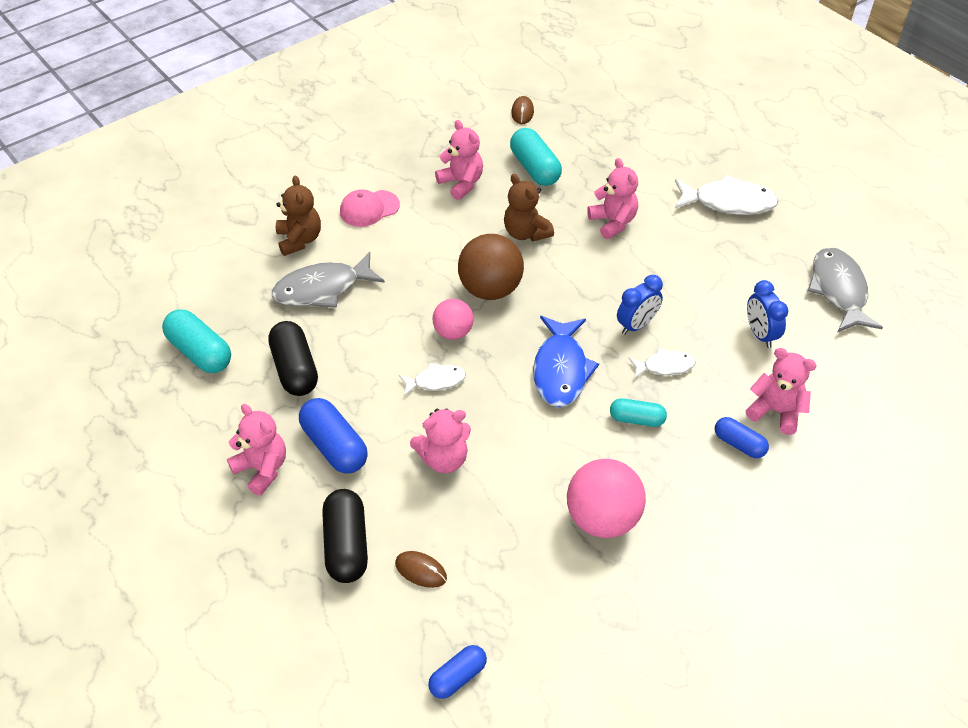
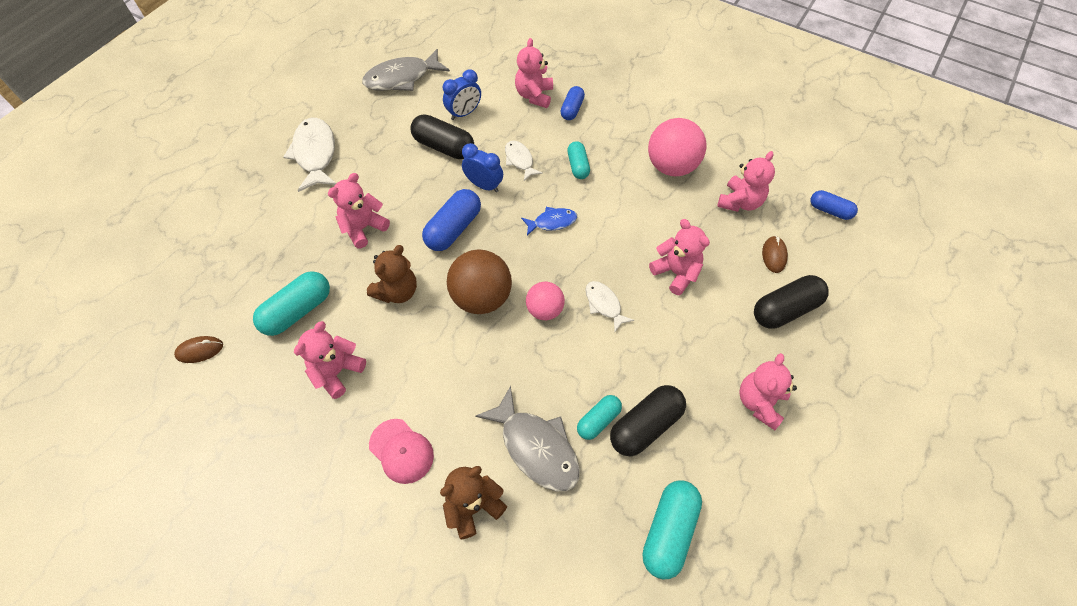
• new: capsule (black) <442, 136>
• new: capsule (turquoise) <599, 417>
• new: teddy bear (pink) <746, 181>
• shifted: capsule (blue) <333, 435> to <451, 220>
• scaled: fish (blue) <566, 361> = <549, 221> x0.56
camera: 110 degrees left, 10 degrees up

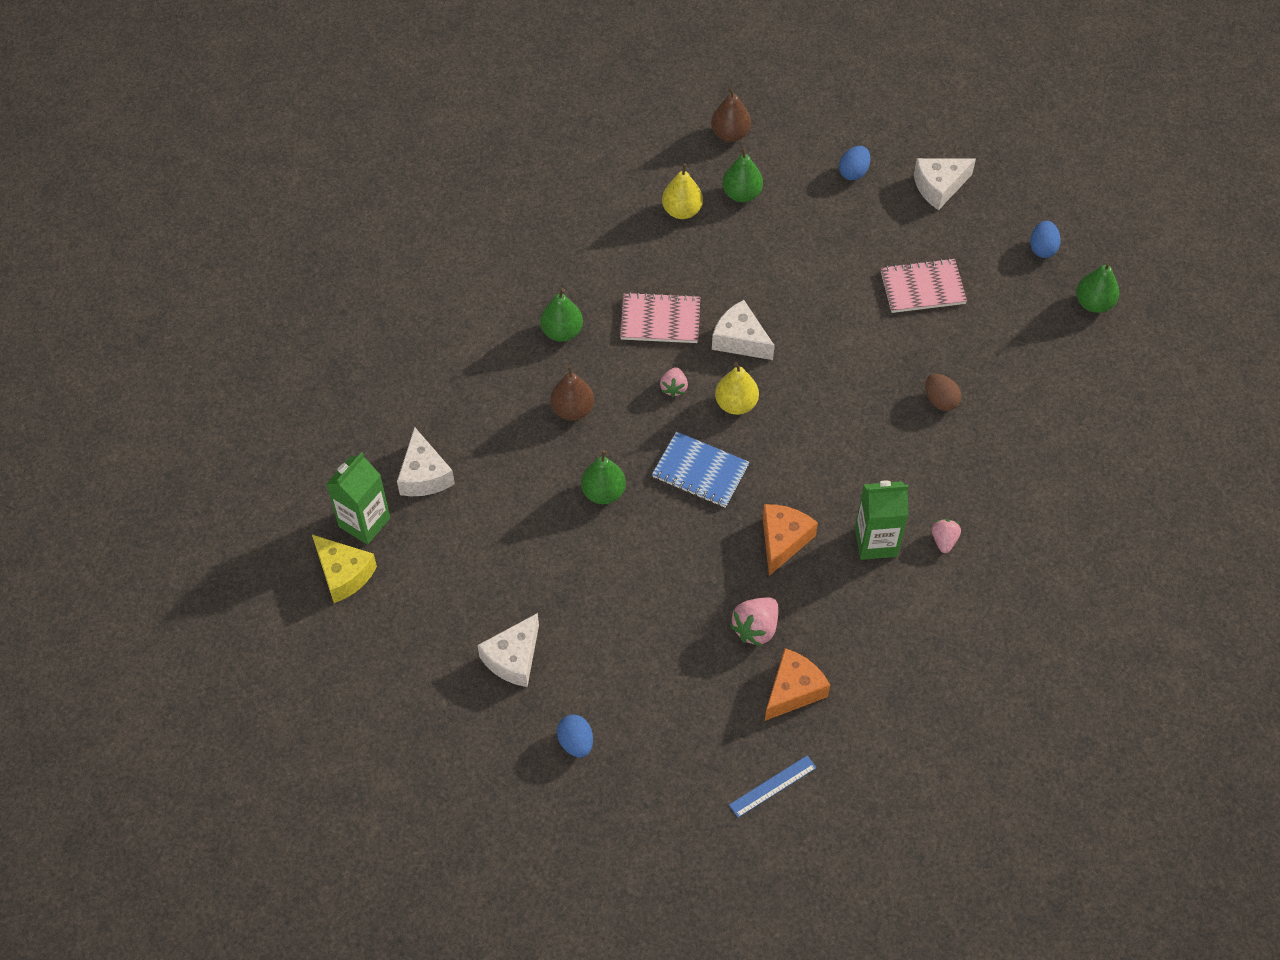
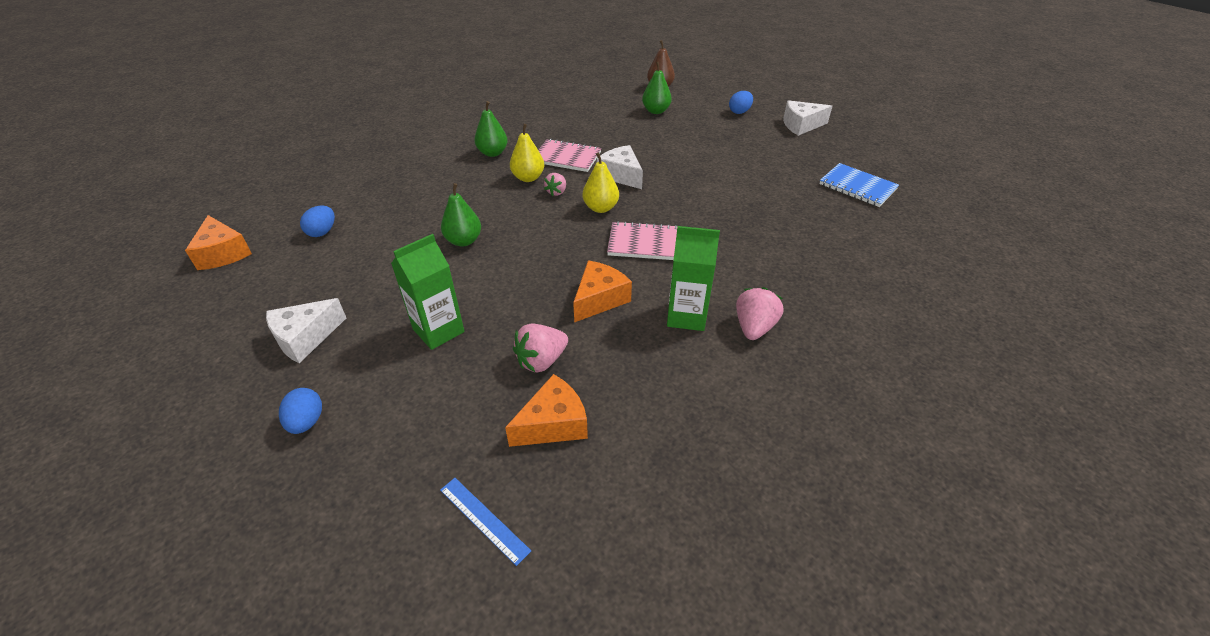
• gone: cheese (white) <426, 461>
• gone: pear (brown) <572, 393>
• gone: egg (brown) <943, 392>
• gone: pear (green) <1097, 287>
• shifted: carton (green) <358, 498> to <428, 292>
• shifted: notebook (blue) <700, 469> to <859, 185>
• shifted: pear (yellow) <682, 191> to <527, 153>
• shifted: notebook (pink) <924, 285> to <642, 240>
• shifted: egg (blue) <1045, 239> to <317, 221>
• repainted: cheese (yellow) <344, 569> to cheese (orange) <218, 242>
• rotated: ruler (blue) <773, 786> = <485, 522> 60 degrees clockwise
• scaled: strawberry (pink) <946, 536> = <759, 313> x1.56
camera: 15 degrees right, 15 degrees down

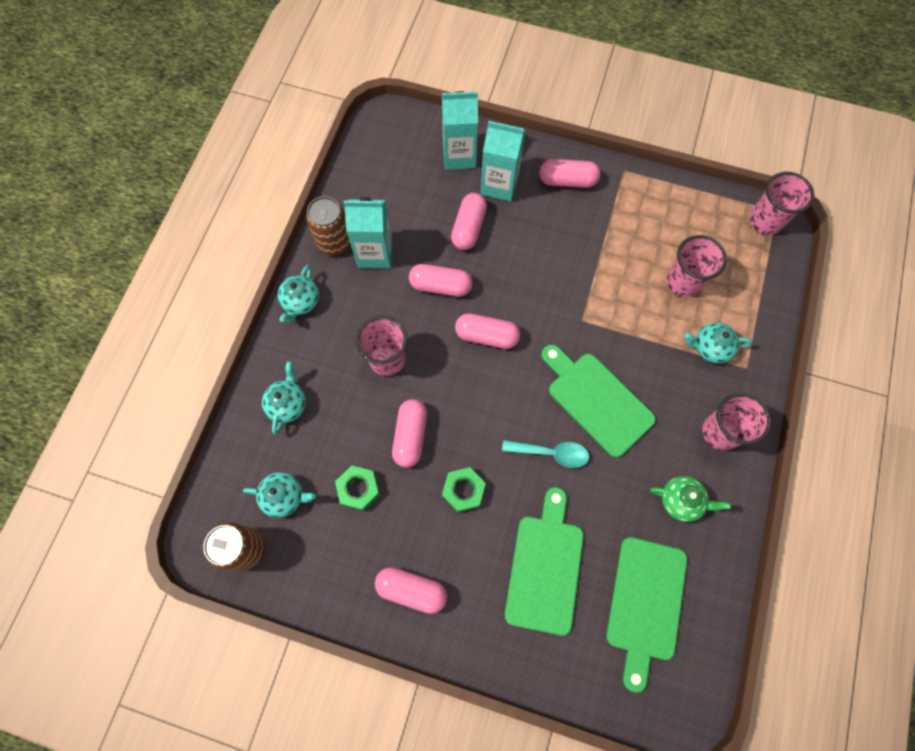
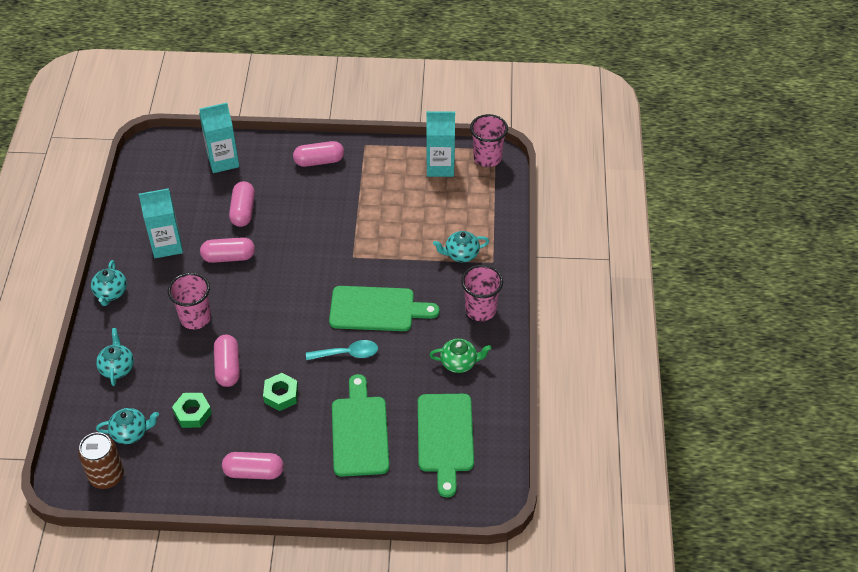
• gone: can (brown) <328, 226>
• gone: capsule (pink) <487, 331>
• gone: cup (pink) <696, 266>
• shifted: carton (turquoise) <503, 161> to <440, 144>
• rotated: cutting board (green) <598, 401> = <384, 308> 150 degrees clockwise
camera: 15 degrees left, 20 degrees down

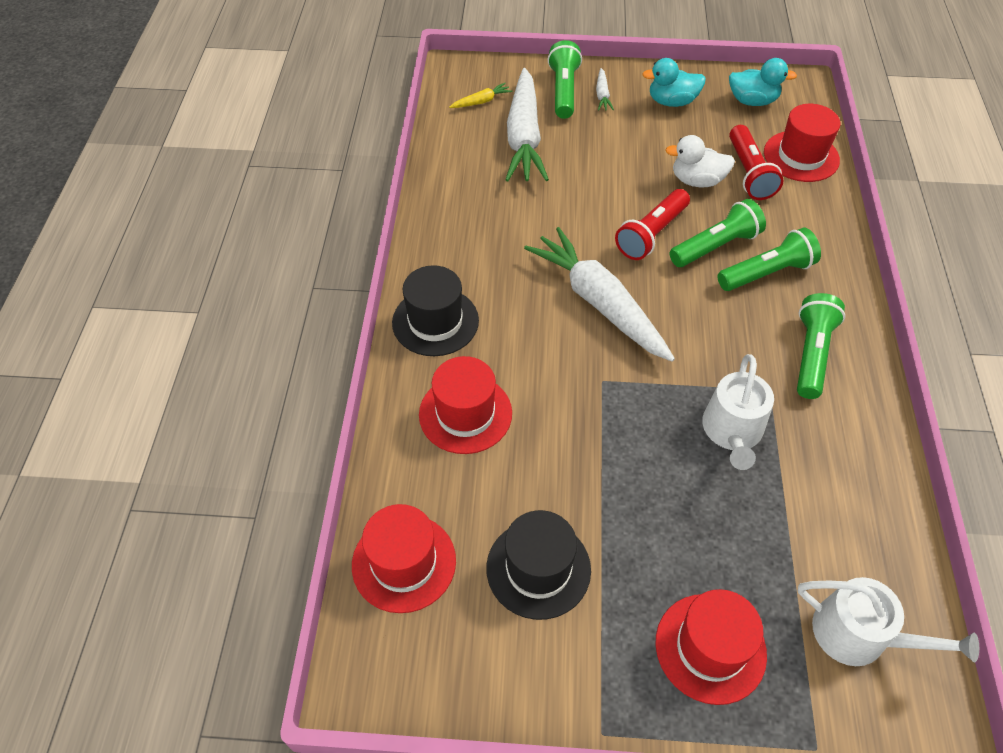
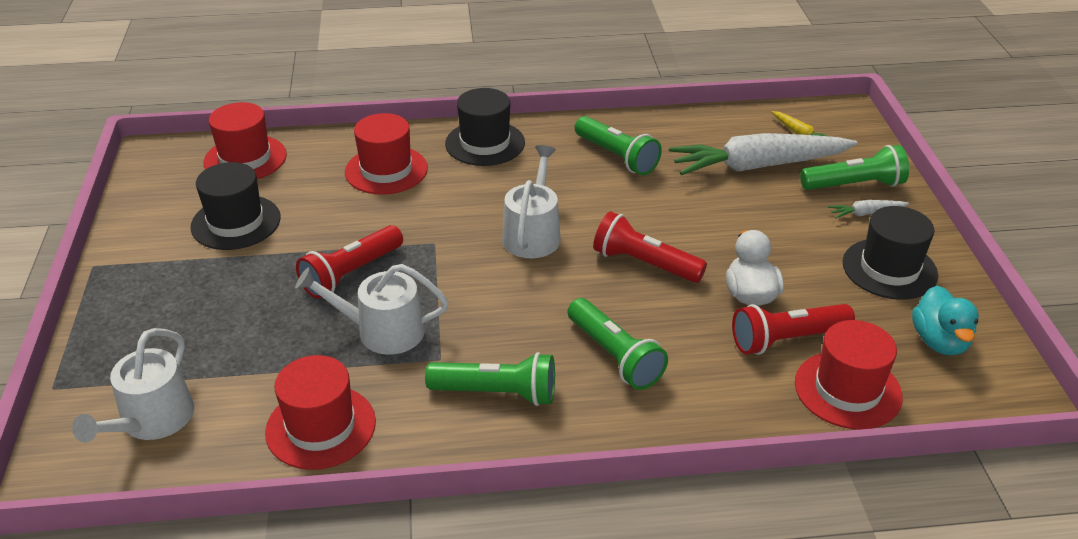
• new: flashlight (red) <349, 261>
• shifted: hat (red) <711, 647> to <320, 412>
• shifted: flashlight (green) <718, 233> to <618, 145>
• swapped: carrot (white) <599, 294> to watering can (white) <531, 201>
• swapped: duck (turquoise) <674, 82> to hat (black) <890, 253>
camera: 80 degrees right, 15 degrees down

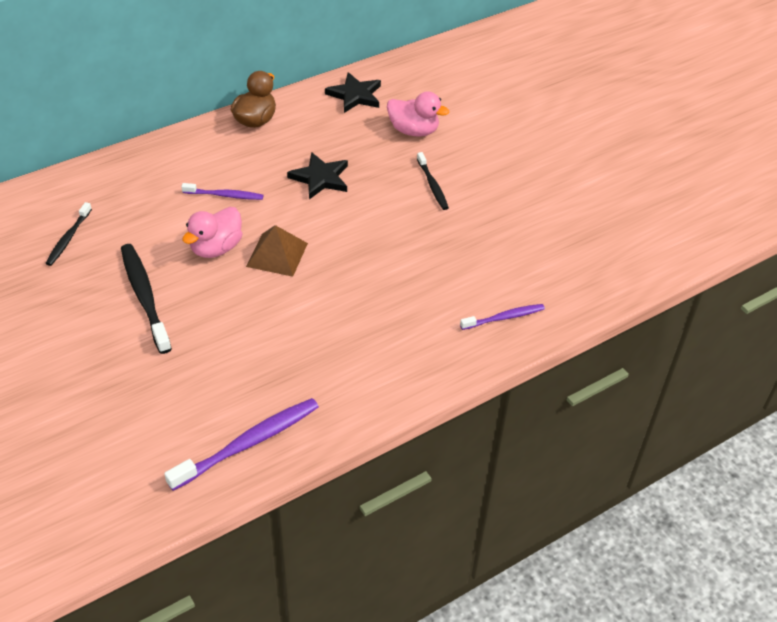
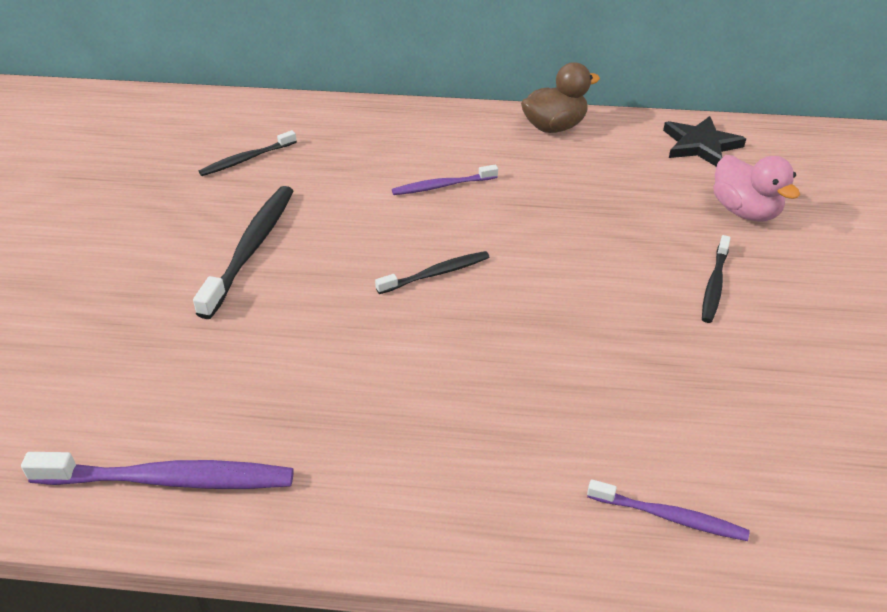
• gone: duck (pink) <212, 232>
• gone: star (black) <317, 175>
• swapped: pyramid (brown) <277, 251> to toothbrush (black) <432, 272>
• rotated: toothbrush (purple) <222, 191> = <445, 180> 120 degrees clockwise
camera: 40 degrees right, 5 degrees down

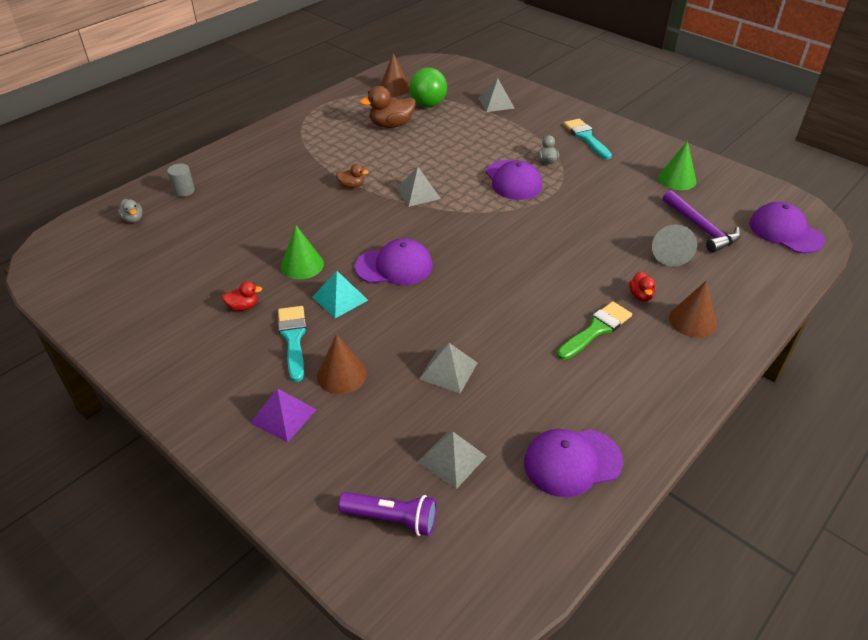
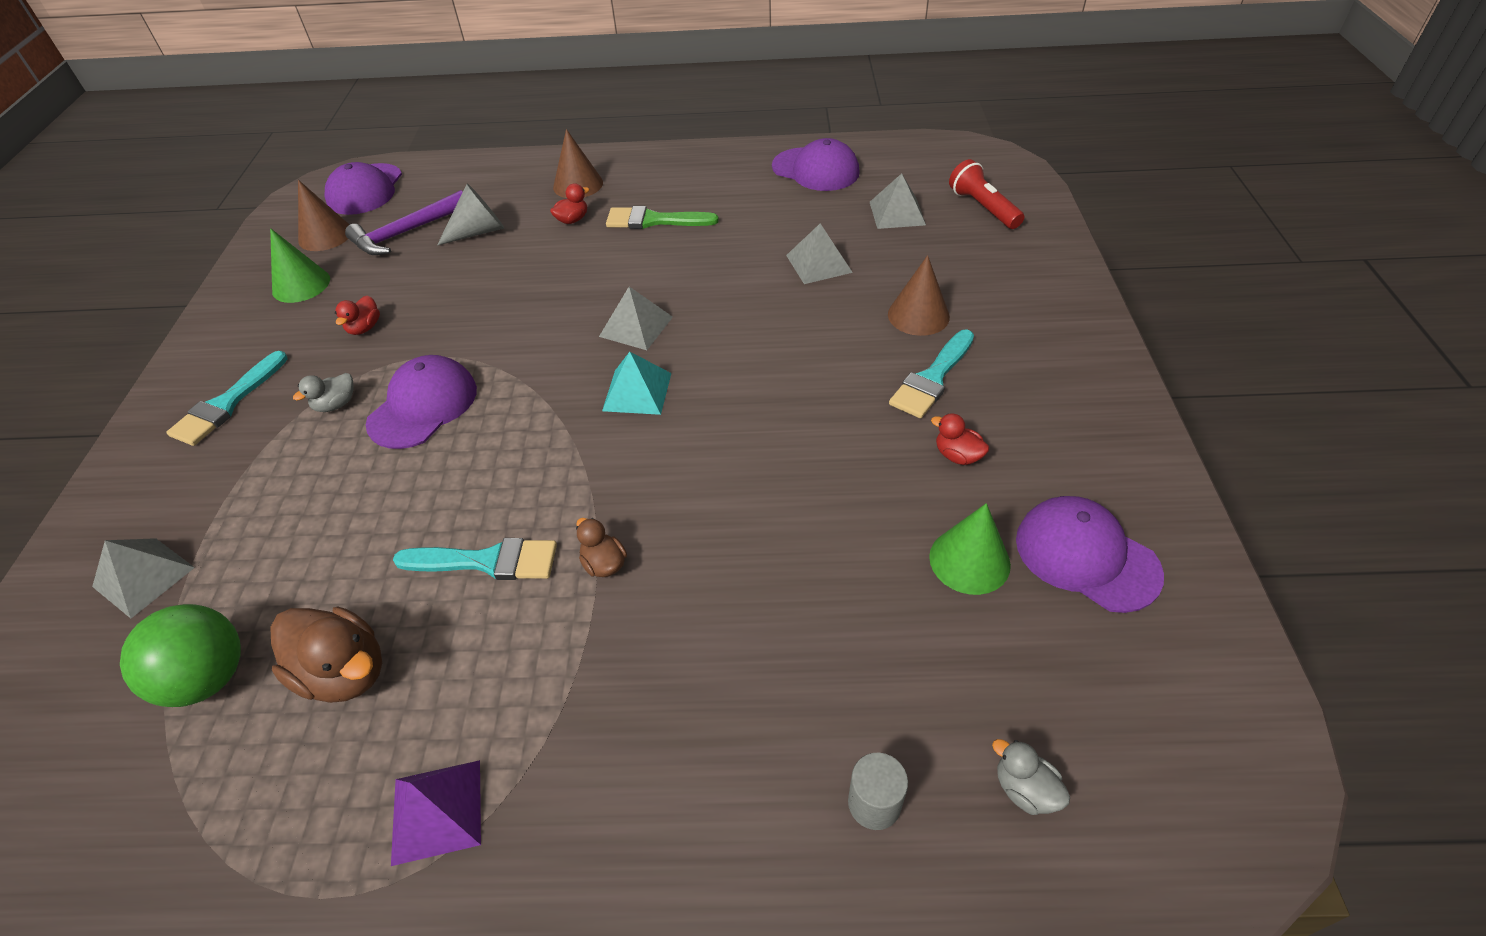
• new: duck (red) <357, 315>
• new: brush (turquoise) <475, 559>
• shifted: pyramid (purple) <283, 415> to <436, 813>
• shifted: cone (green) <302, 252> to <970, 549>
• shifted: pyramid (turquoise) <340, 294> to <636, 383>
• shifted: cap (purple) <394, 261> to <1090, 554>
• shifted: cone (brown) <395, 74> to <324, 215>
• shifted: pyramid (grey) <418, 187> to <636, 318>
• repainted: flashlight (purple) <387, 514> to flashlight (red) <986, 194>
• rotated: duck (grey) <130, 211> = <1031, 777> 60 degrees counterclockwise
• rotated: hammer (purple) <702, 221> = <404, 222> 150 degrees counterclockwise
camera: 130 degrees left, 5 degrees up

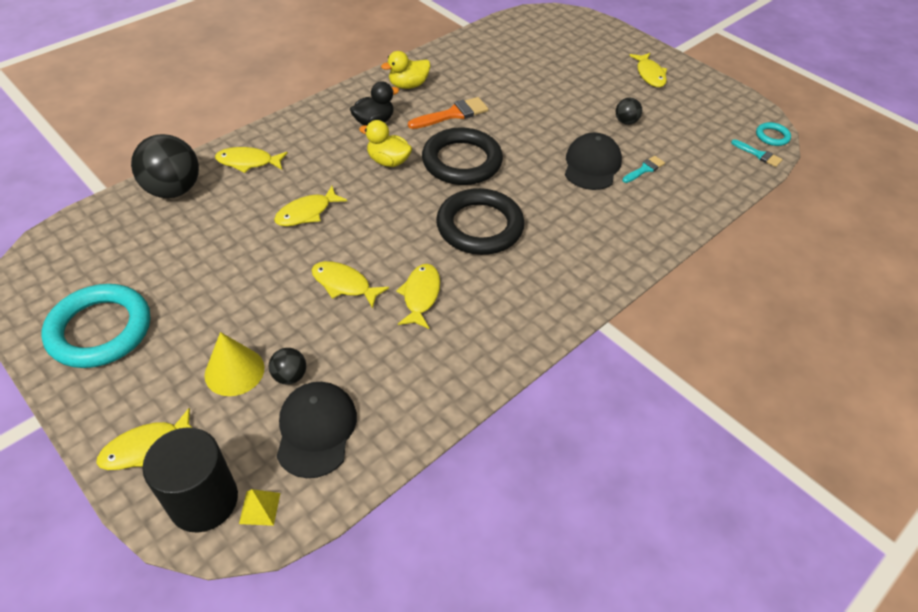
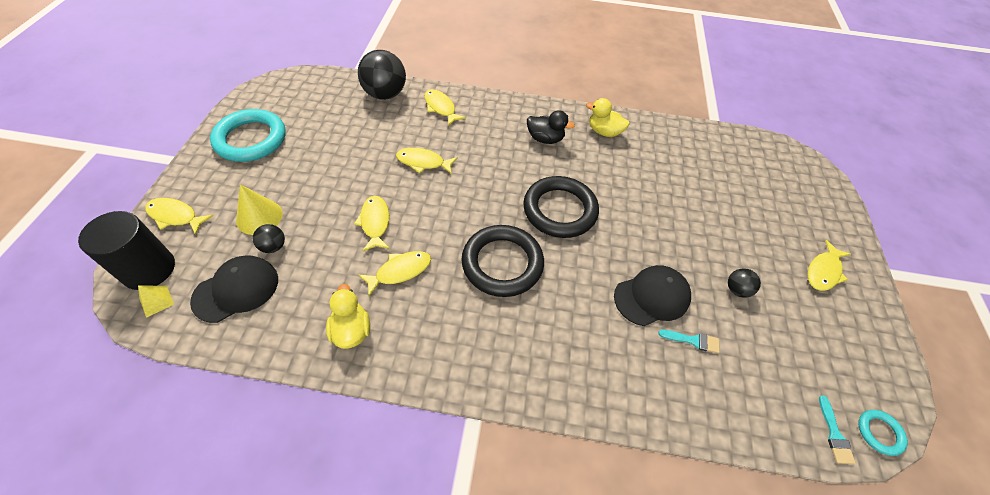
• gone: brush (orange) <448, 113>
• shifted: duck (yellow) <385, 143> to <348, 316>
camera: 50 degrees right, 5 degrees up

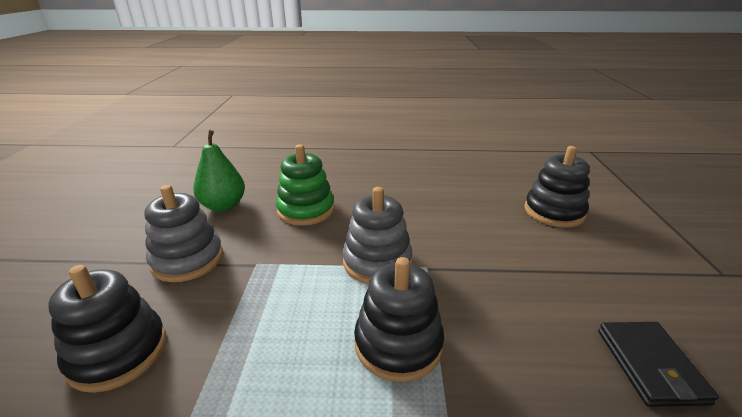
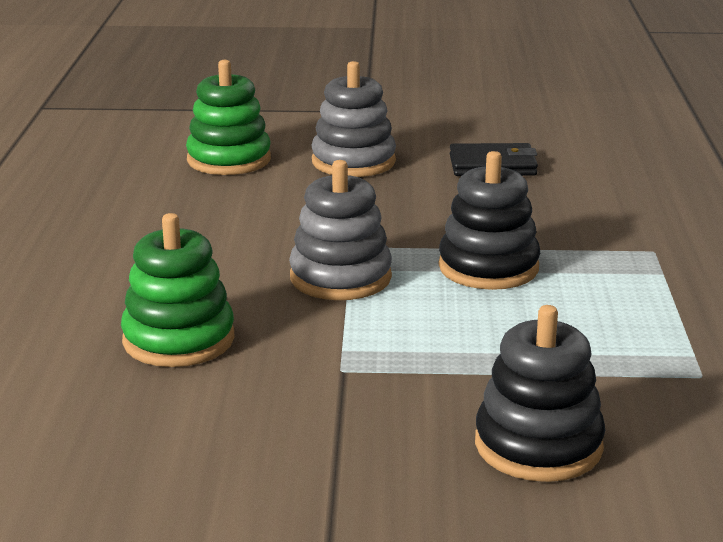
• gone: pear (green) <219, 171>
• shifted: stacking toy (grey) <183, 233> to <353, 119>
• repainted: stacking toy (black) <557, 187> to stacking toy (green) <228, 117>
camera: 90 degrees left, 5 degrees down

